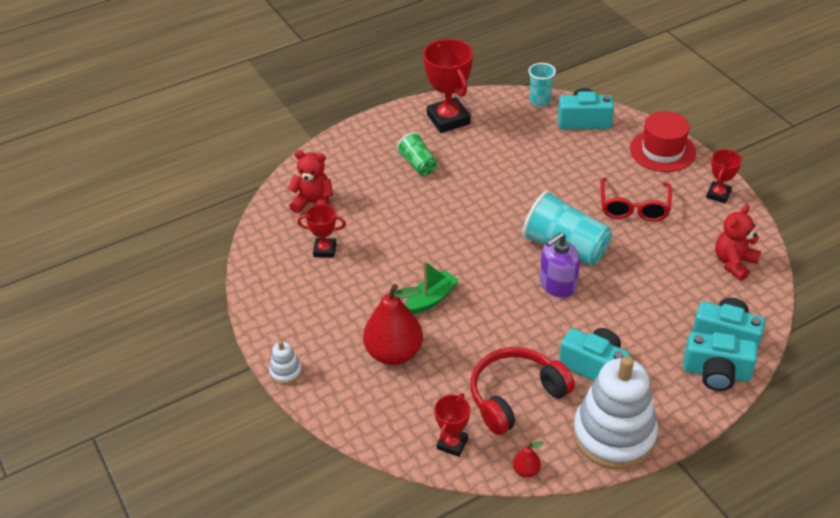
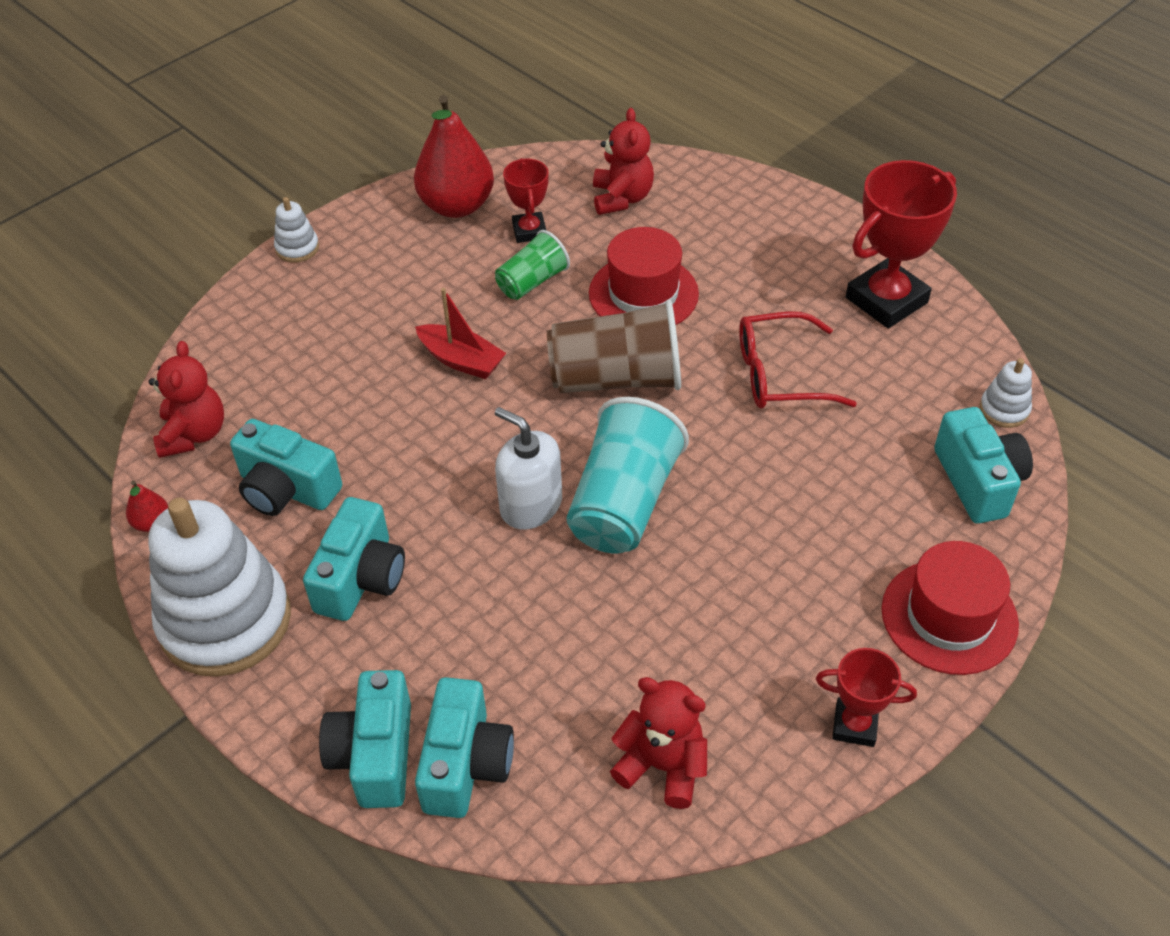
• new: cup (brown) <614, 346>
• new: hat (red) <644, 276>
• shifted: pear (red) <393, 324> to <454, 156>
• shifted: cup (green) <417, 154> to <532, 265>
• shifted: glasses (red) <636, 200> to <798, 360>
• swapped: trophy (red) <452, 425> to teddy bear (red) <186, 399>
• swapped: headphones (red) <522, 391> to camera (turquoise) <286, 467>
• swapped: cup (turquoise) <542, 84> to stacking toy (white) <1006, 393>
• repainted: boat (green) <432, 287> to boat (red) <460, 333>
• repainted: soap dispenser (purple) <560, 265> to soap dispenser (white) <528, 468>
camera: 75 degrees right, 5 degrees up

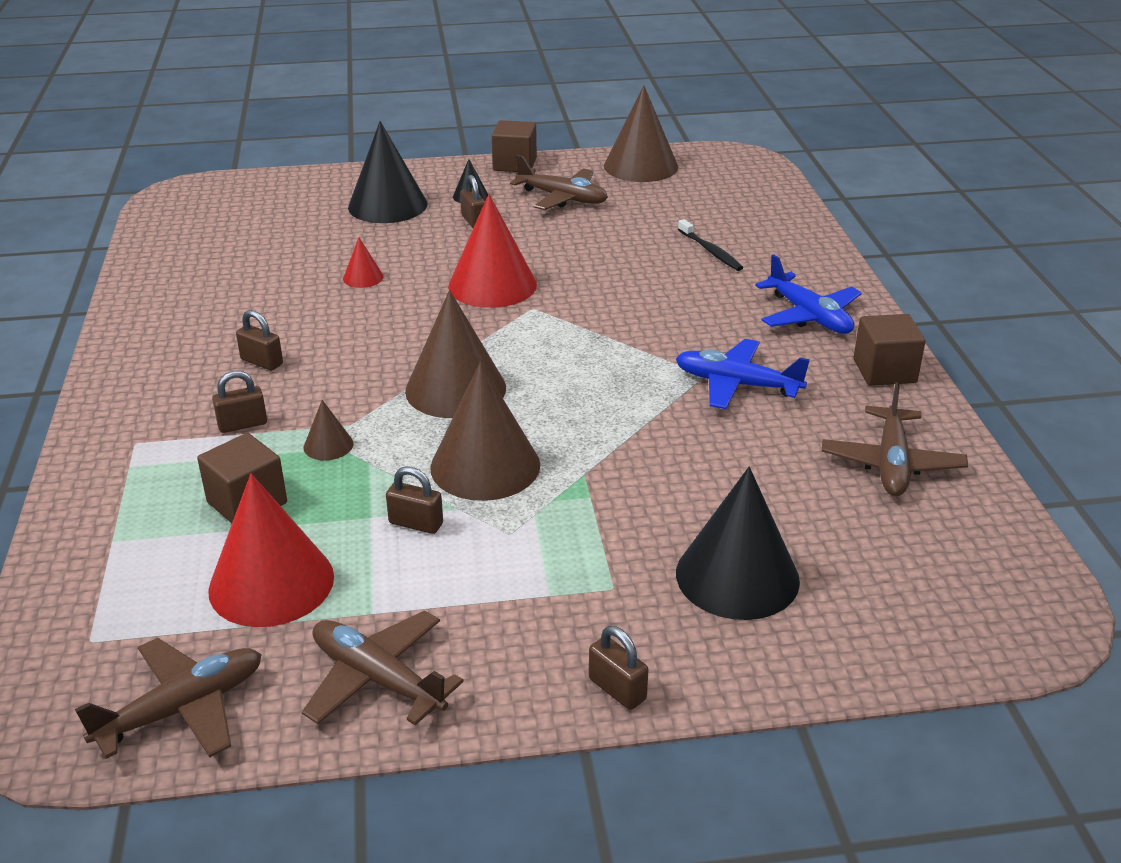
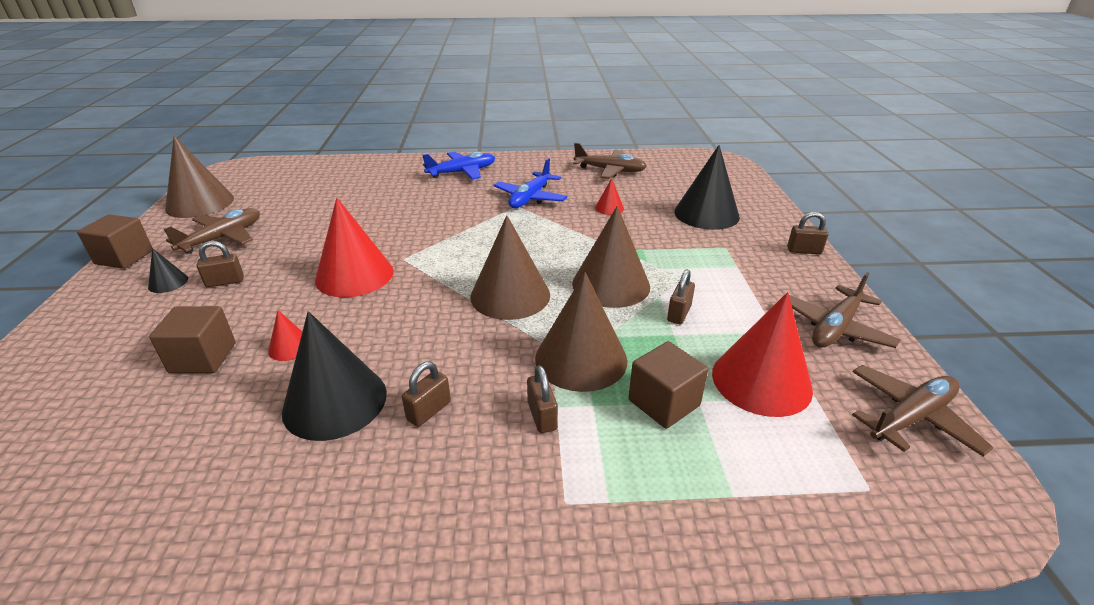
• gone: toothbrush (black) <710, 245>
• new: cone (red) <609, 196>
• shifted: cone (black) <387, 172> to <334, 376>
• shifted: cube (brown) <890, 350> to <192, 339>
• rotated: plane (brown) <168, 698> = <923, 410> 90 degrees clockwise
• rotated: padlock (brown) <618, 668> = <807, 233> 45 degrees clockwise
• scaled: cone (brown) <328, 430> = <581, 332> x2.17
camera: 85 degrees left, 0 degrees up

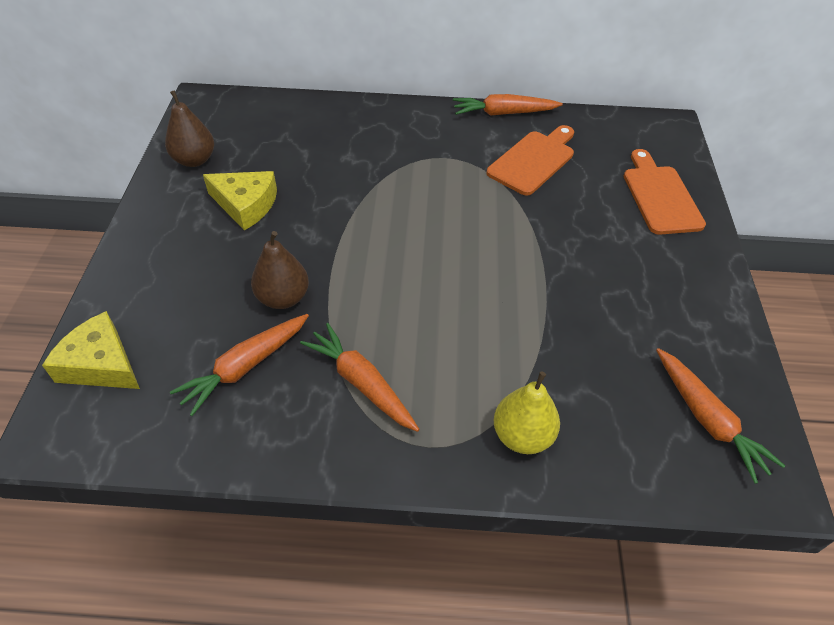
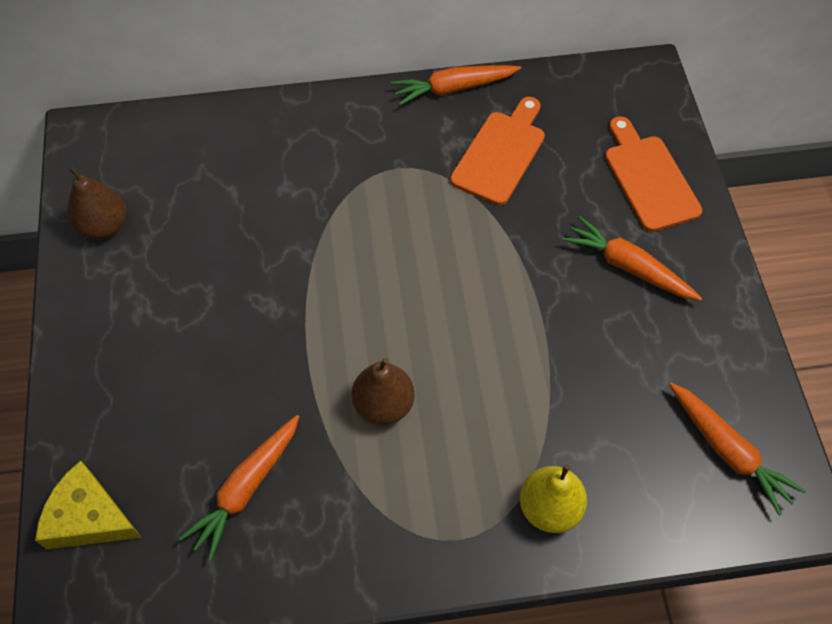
• gone: cheese (yellow) <240, 200>
• shifted: pear (brown) <280, 270> to <383, 391>
• shifted: carrot (orange) <360, 377> to <632, 258>
camera: 10 degrees left, 10 degrees up

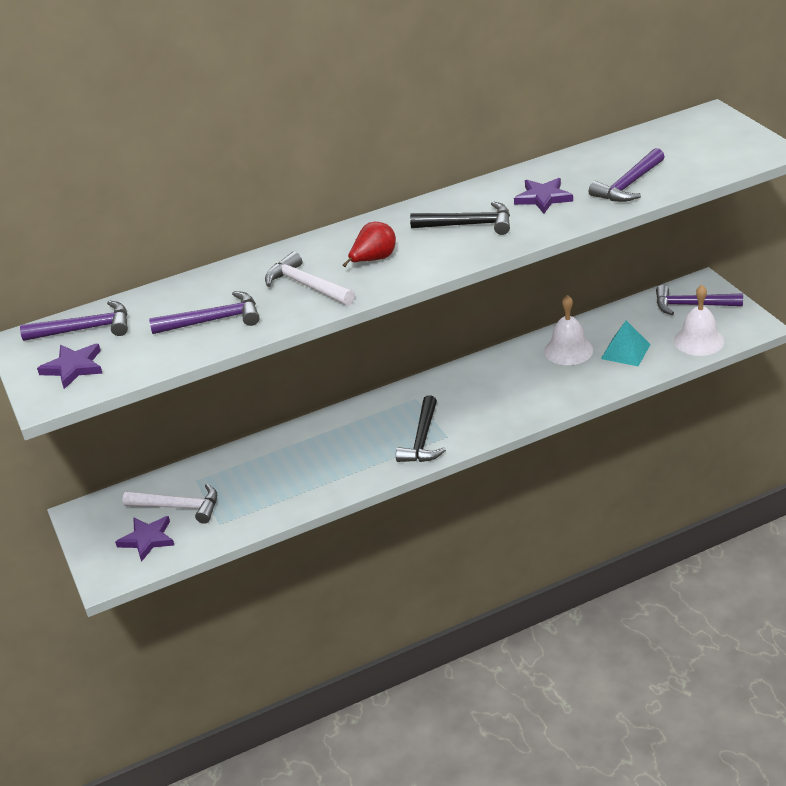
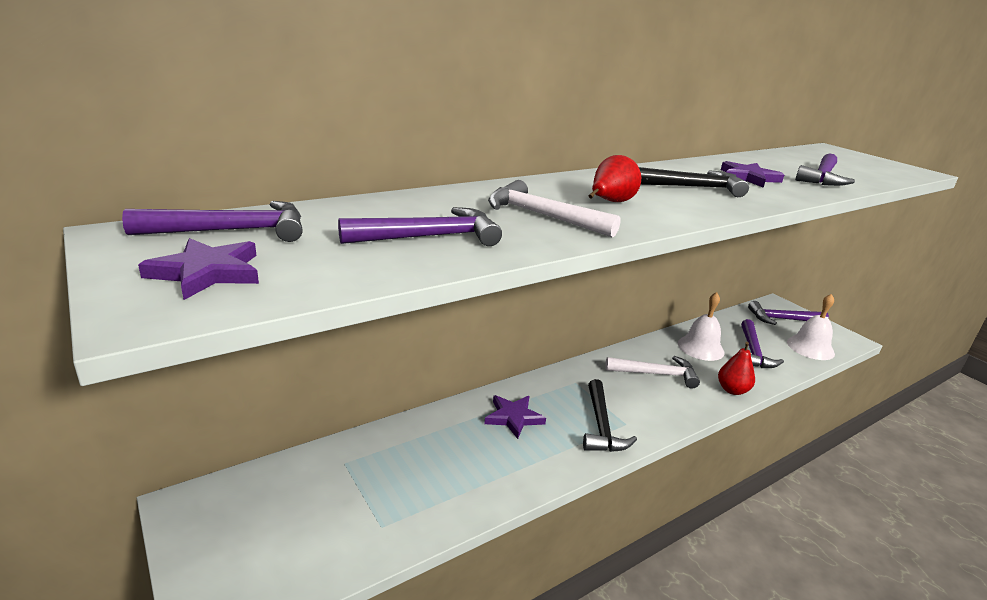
• new: pear (red) <736, 368>
• shifted: star (purple) <144, 539> to <515, 417>
• shifted: hammer (white) <170, 504> to <652, 372>
• swapped: pyramid (turquoise) <626, 343> to hammer (purple) <762, 343>
camera: 15 degrees left, 10 degrees down

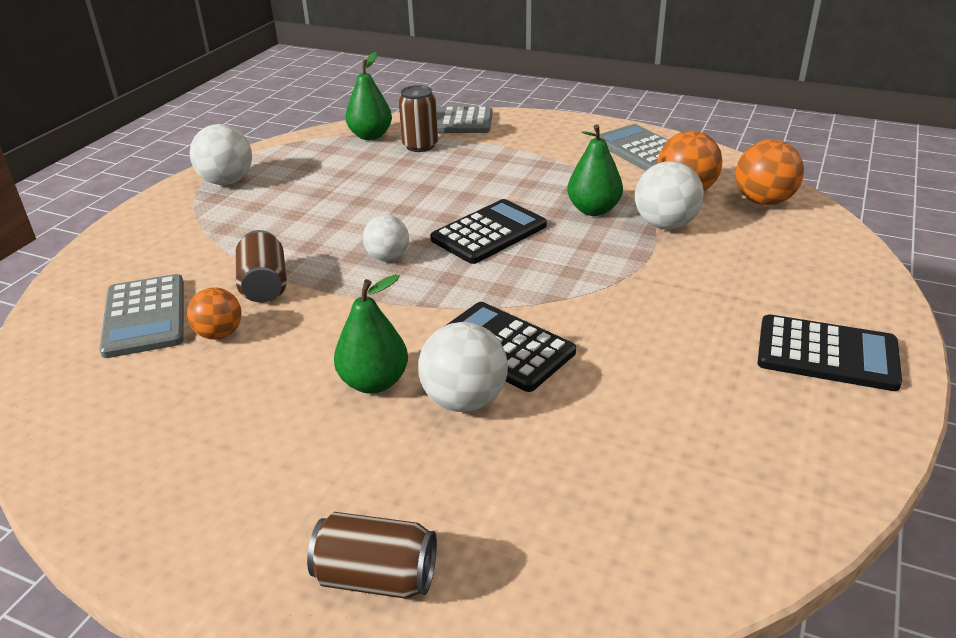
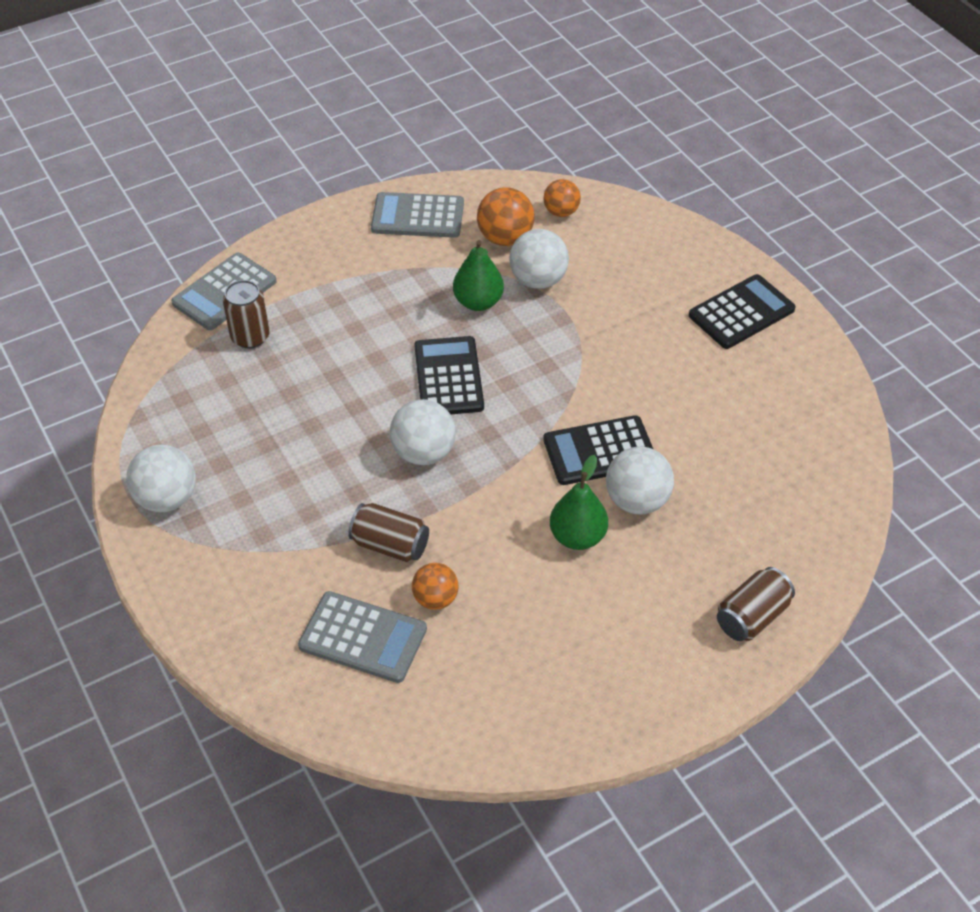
• gone: pear (green) <368, 96>
• scaled: ball (white) <386, 238> = <423, 432> x1.52
• scaled: ball (orange) <769, 172> = <562, 198> x0.66
camera: 55 degrees left, 15 degrees up

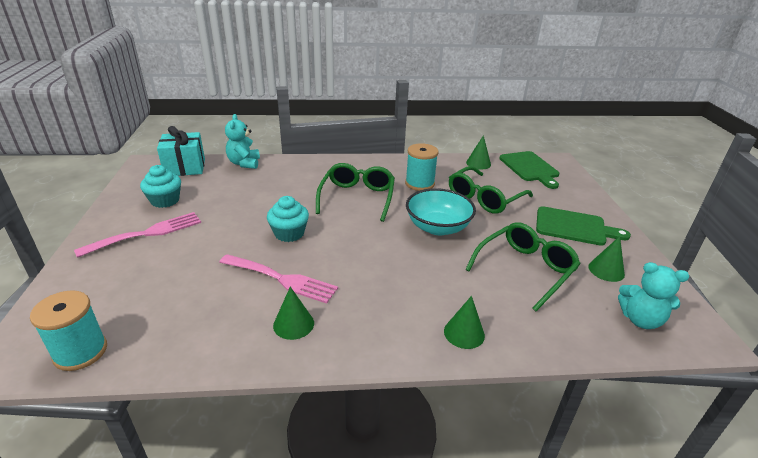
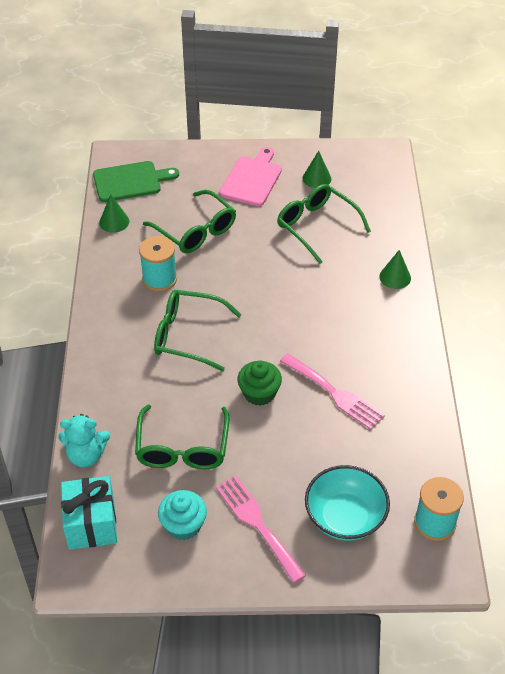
• gone: cone (green) <293, 313>
• gone: teddy bear (turquoise) <653, 295>
• new: glasses (green) <182, 437>
• shifted: bowl (turquoise) <441, 211> to <347, 503>
• repainted: cupcake (turquoise) <288, 219> to cupcake (green) <259, 383>
• repainted: cutting board (green) <583, 226> to cutting board (pink) <250, 176>
• rotated: fork (pink) <278, 279> = <332, 391> 105 degrees clockwise
camera: 85 degrees left, 15 degrees up

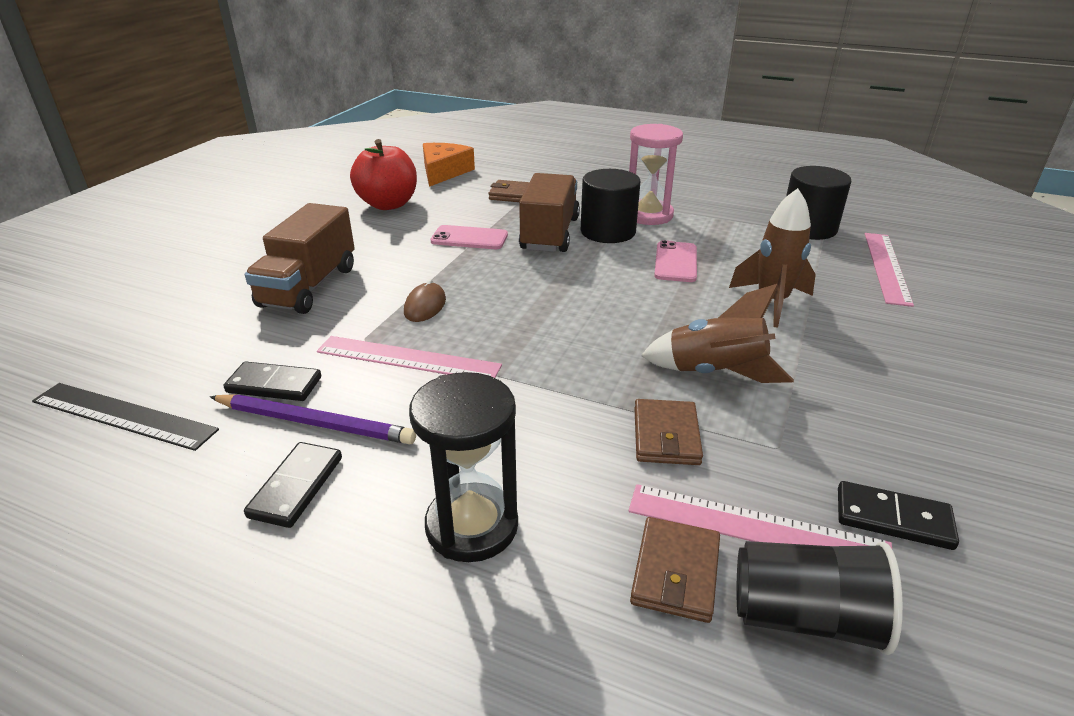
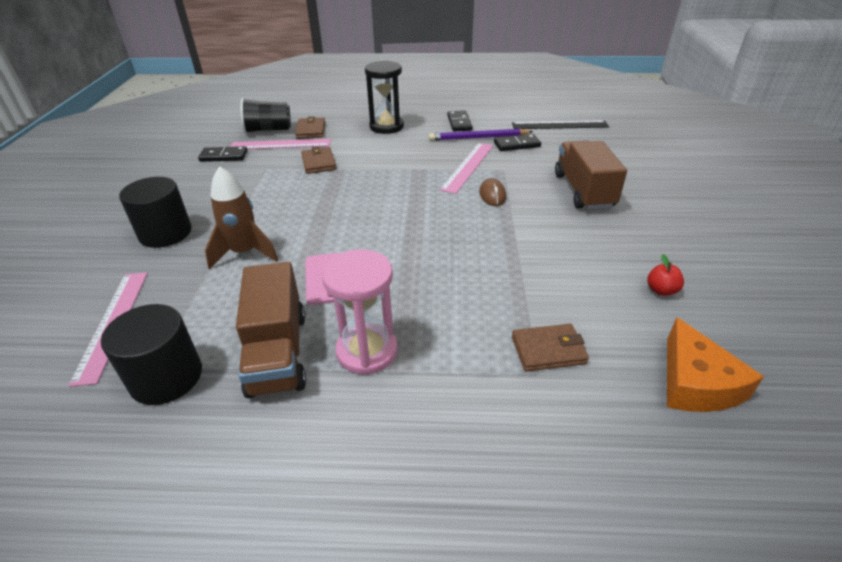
• gone: phone (pink) <469, 237>
• gone: rocket (brown) <717, 333>
• shifted: truck (brown) <549, 212> to <271, 330>
• shifted: cylinder (black) <610, 206> to <155, 212>
• rotated: ruler (pink) <409, 357> = <466, 168> 60 degrees counterclockwise
• scaled: apple (red) <383, 174> = <665, 275> x0.44
camera: 160 degrees right, 5 degrees up

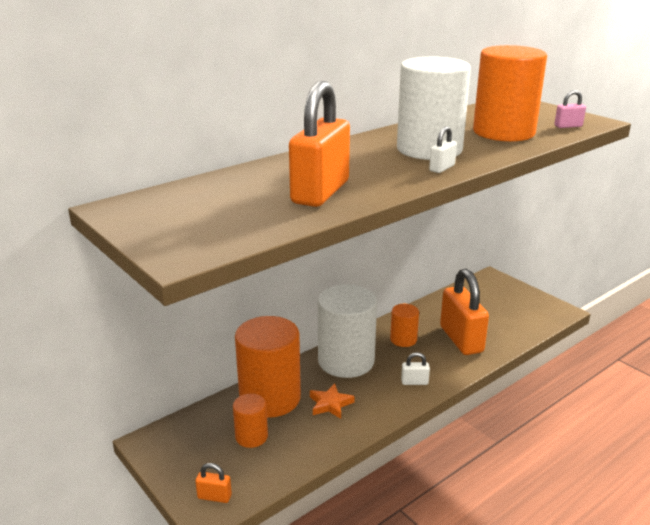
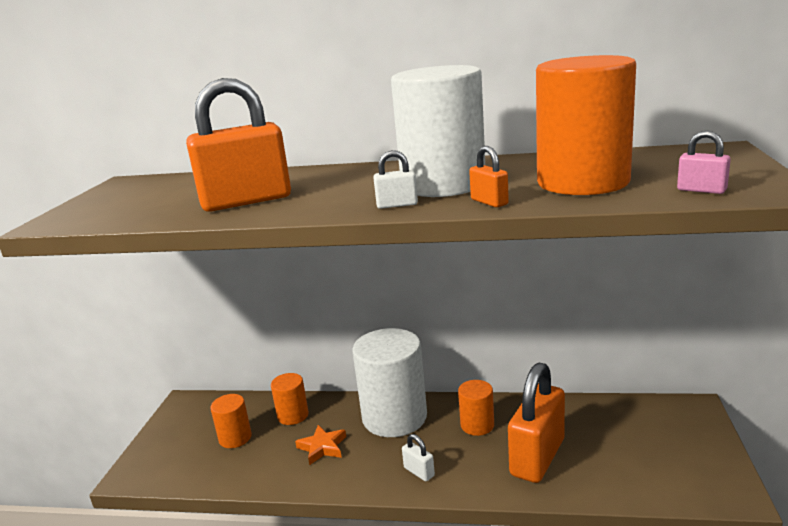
• shifted: padlock (orange) <213, 483> to <489, 176>
• scaled: cylinder (orange) <268, 367> = <290, 399> x0.50
camera: 50 degrees right, 5 degrees down

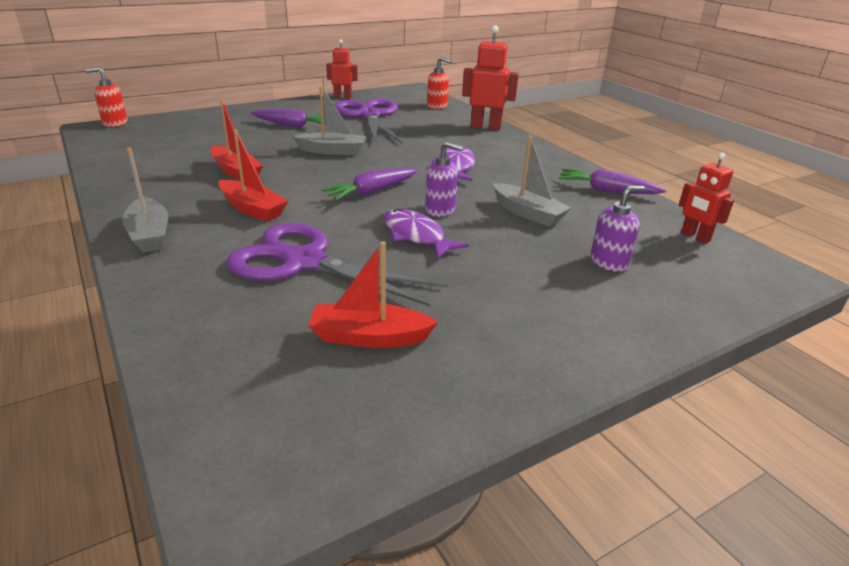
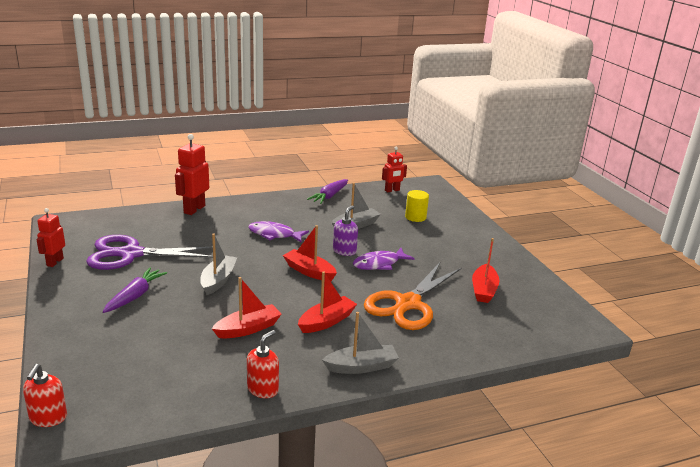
• shifted: soap dispenser (red) <439, 83> to <263, 364>
• swapped: carrot (purple) <369, 184> to boat (red) <310, 253>
• swapped: soap dispenser (purple) <617, 229> to cylinder (yellow) <417, 206>
• repainted: scissors (purple) <337, 264> to scissors (orange) <413, 295>
camera: 80 degrees left, 5 degrees down

